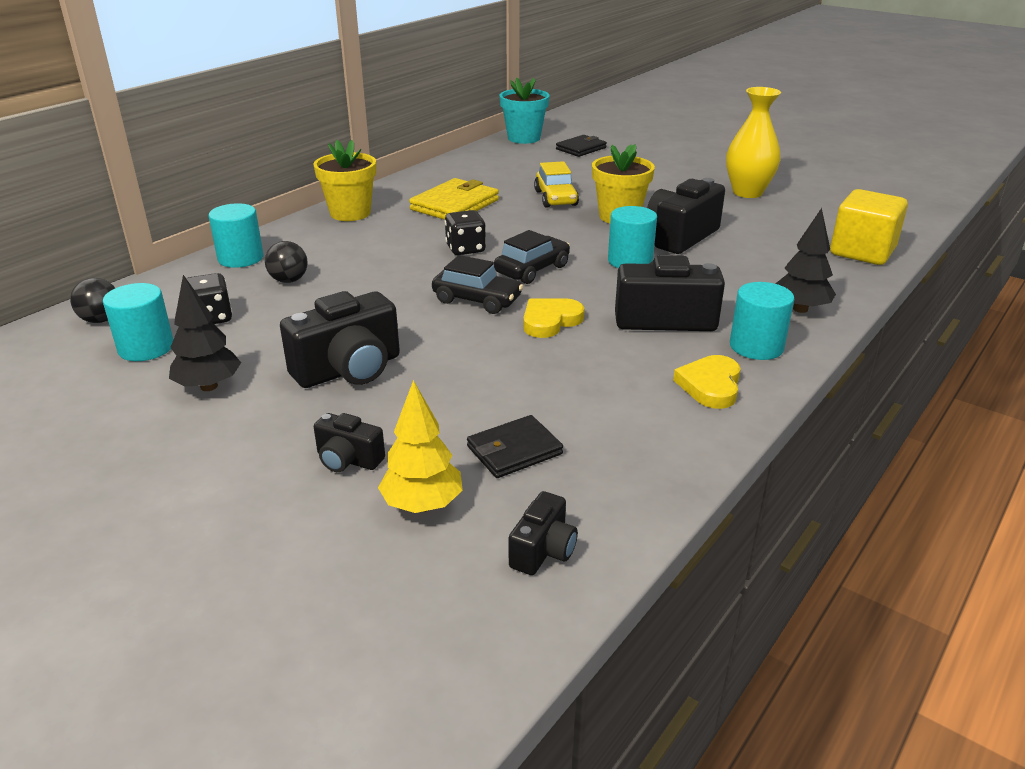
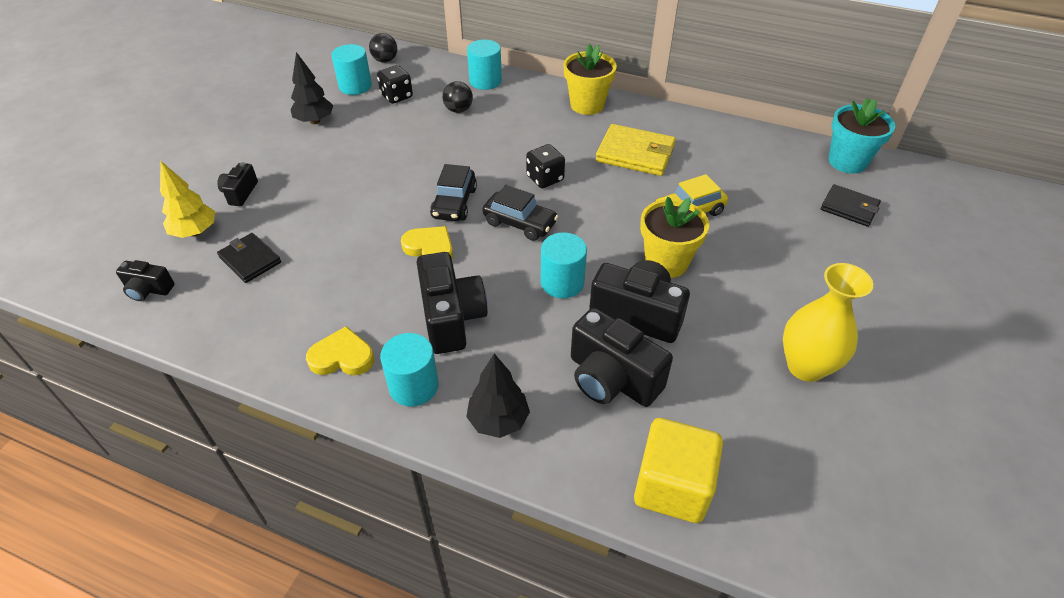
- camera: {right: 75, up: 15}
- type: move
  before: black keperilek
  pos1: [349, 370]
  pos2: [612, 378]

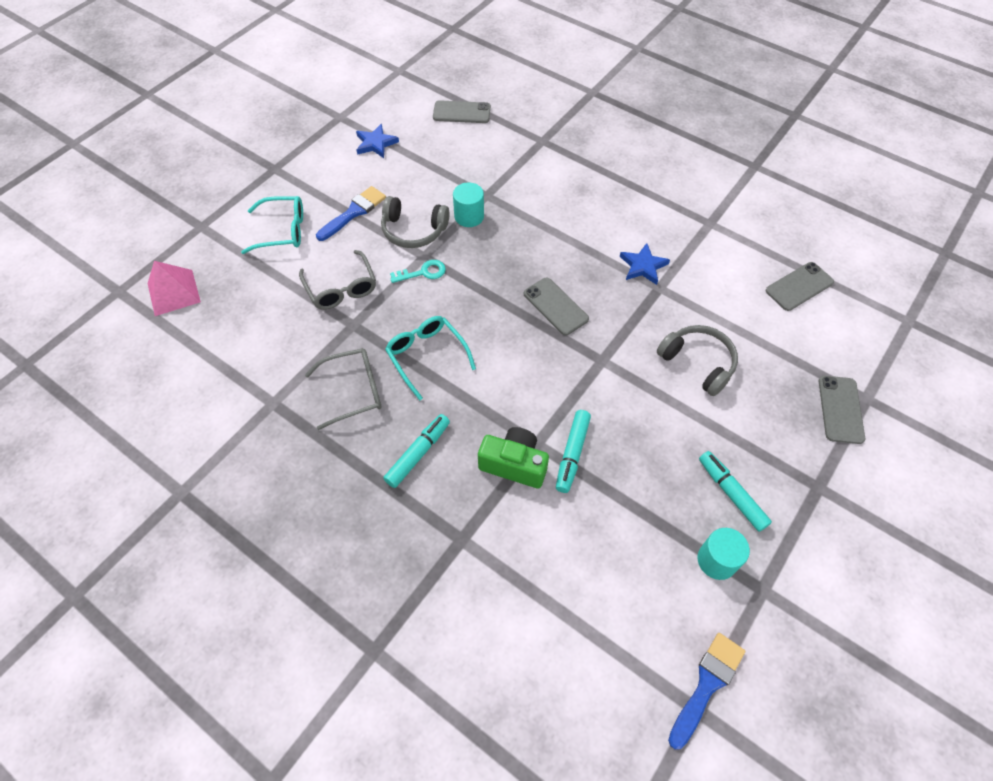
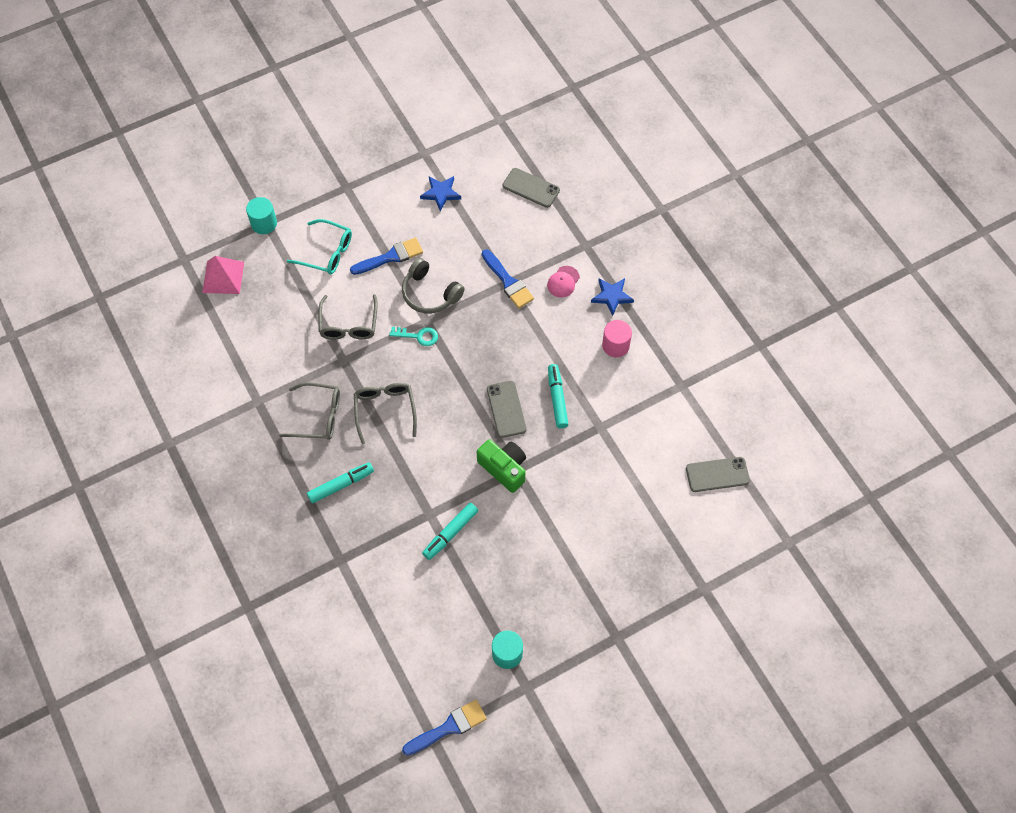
- camera: {right: 25, up: 5}
- type: move
  before: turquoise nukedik
  pos1: [469, 216]
  pos2: [264, 223]
- type: recolor
  before: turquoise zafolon
  after: grey zafolon
  pos1: [427, 356]
  pos2: [385, 411]
- type: move
  before: green keperilek
  pos1: [514, 464]
  pos2: [504, 468]
- type: insert
  after: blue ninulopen
  pos2: [508, 282]
- type: insert
  after: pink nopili
  pos2: [563, 282]
- type: move
  before: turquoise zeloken
  pos1: [731, 493]
  pos2: [557, 398]
- type: move
  before: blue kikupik
  pos1: [643, 266]
  pos2: [612, 296]
- type: insert
  after: pink nukedik
  pos2: [615, 345]
- type: delete
  before: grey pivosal
  pos1: [698, 363]
- type: delete
  before: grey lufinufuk
  pos1: [840, 409]

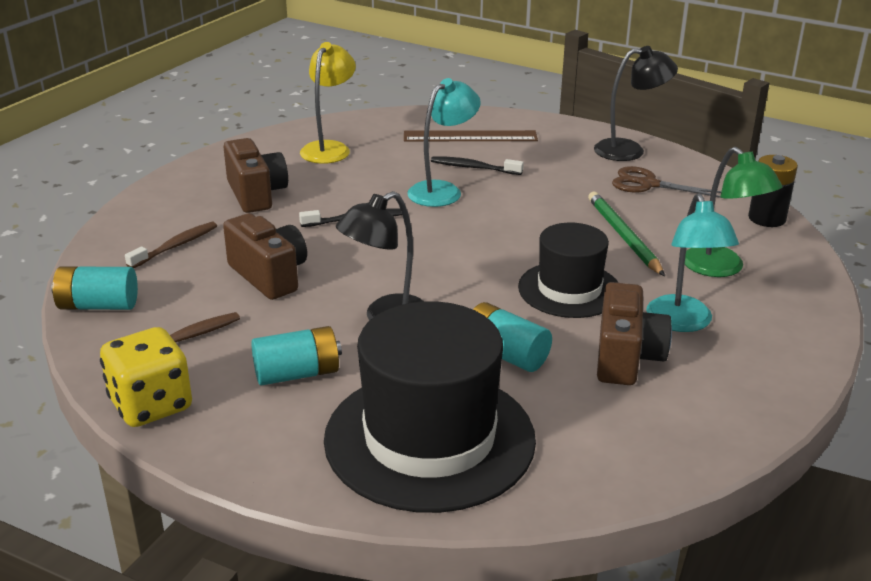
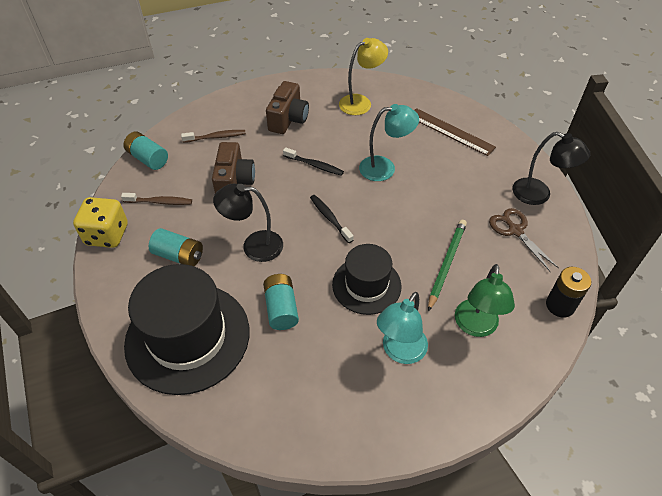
- camera: {right: 40, up: 20}
- type: move
  before: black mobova
  pos1: [473, 168]
  pos2: [330, 218]
- type: delete
  before: brown keperilek
  pos1: [626, 357]

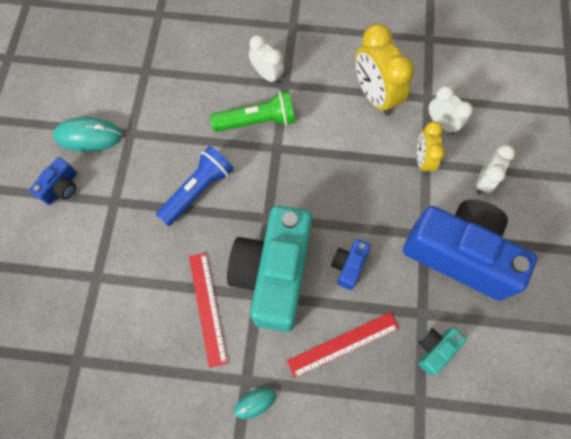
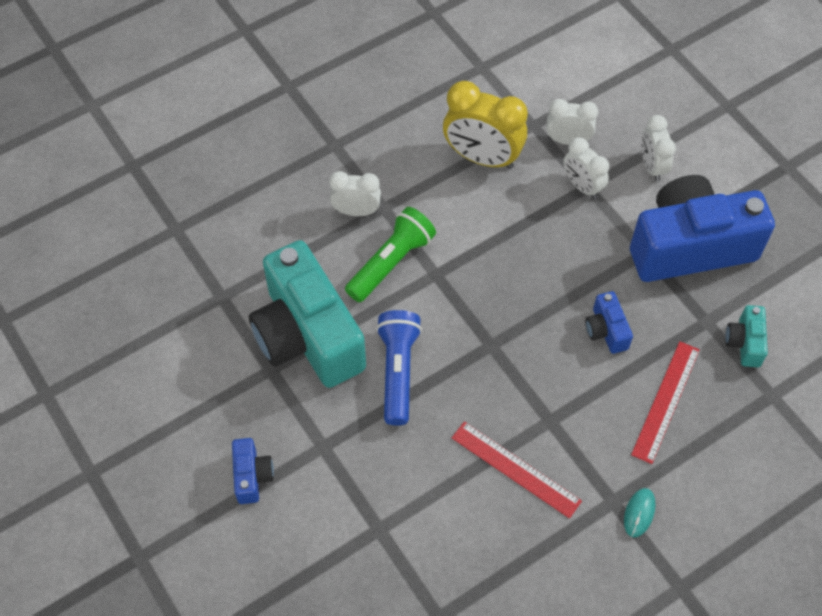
- camera: {right: -40, up: -10}
- type: move
  before: turquoise keperilek
  pos1: [274, 275]
  pos2: [307, 335]
- type: recolor
  before: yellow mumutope
  after: white mumutope
  pos1: [422, 160]
  pos2: [582, 186]
- type: delete
  before: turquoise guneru
  pos1: [88, 136]

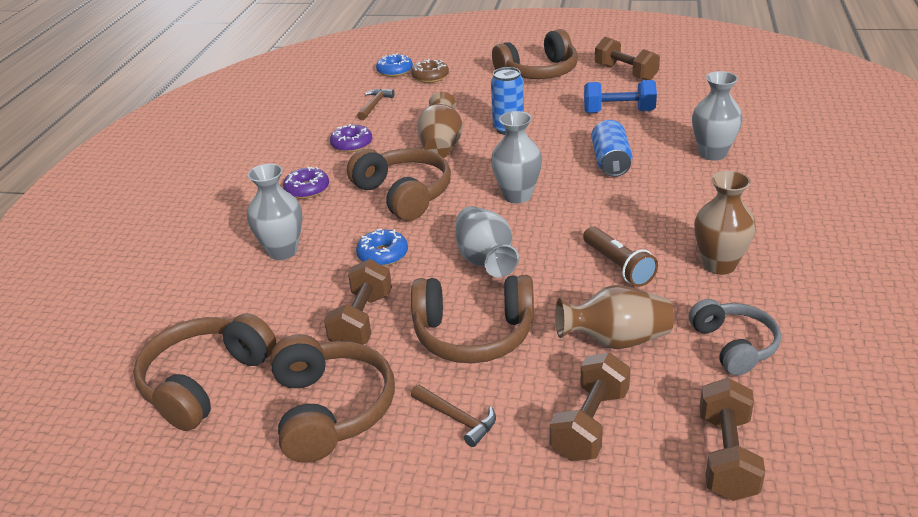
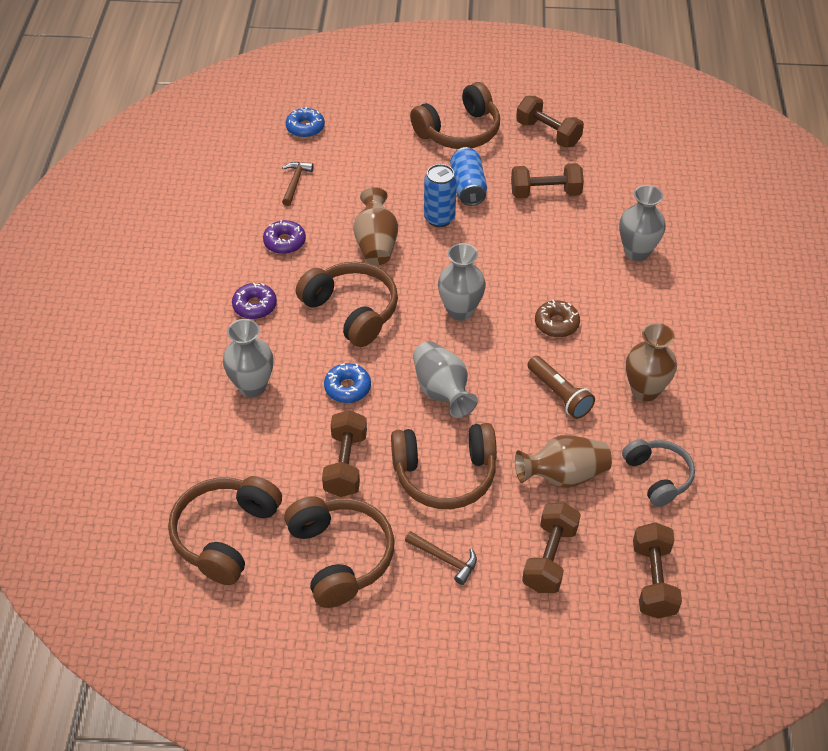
- camera: {right: -10, up: 15}
- type: move
  before: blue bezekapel
  pos1: [610, 162]
  pos2: [468, 187]
- type: recolor
  before: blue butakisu
  after: brown butakisu
  pos1: [618, 112]
  pos2: [545, 193]
- type: move
  before: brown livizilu
  pos1: [430, 77]
  pos2: [556, 324]

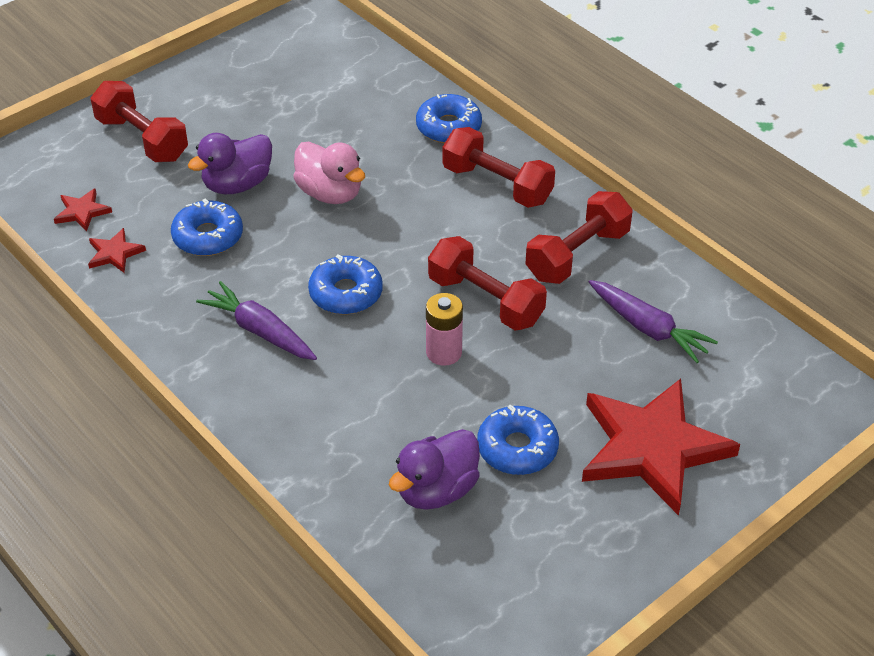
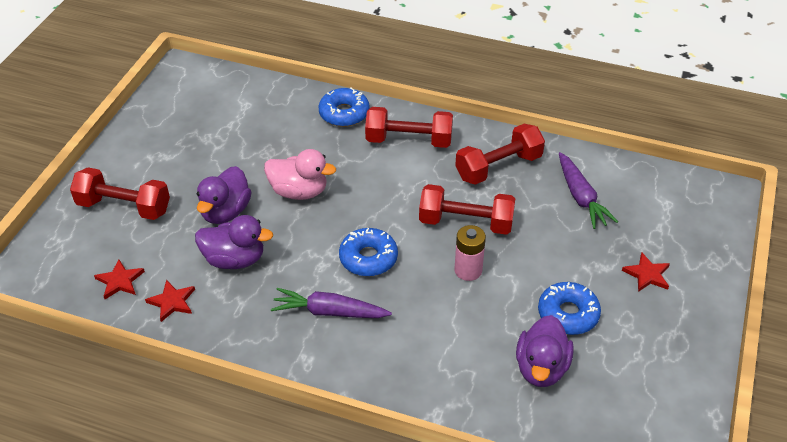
- camera: {right: -30, up: 0}
- type: replace
  before: blue livizilu
  after: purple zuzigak
  pos1: [208, 236]
  pos2: [234, 259]
- type: rotate
  before: red butakisu
  pos1: [577, 255]
  pos2: [498, 167]
  turn: 45
- type: rotate
  before: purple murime
  pos1: [648, 328]
  pos2: [581, 197]
  turn: 60
- type: resize
  before: red kikupik
  pos1: [652, 448]
  pos2: [647, 274]
  scale: 0.41

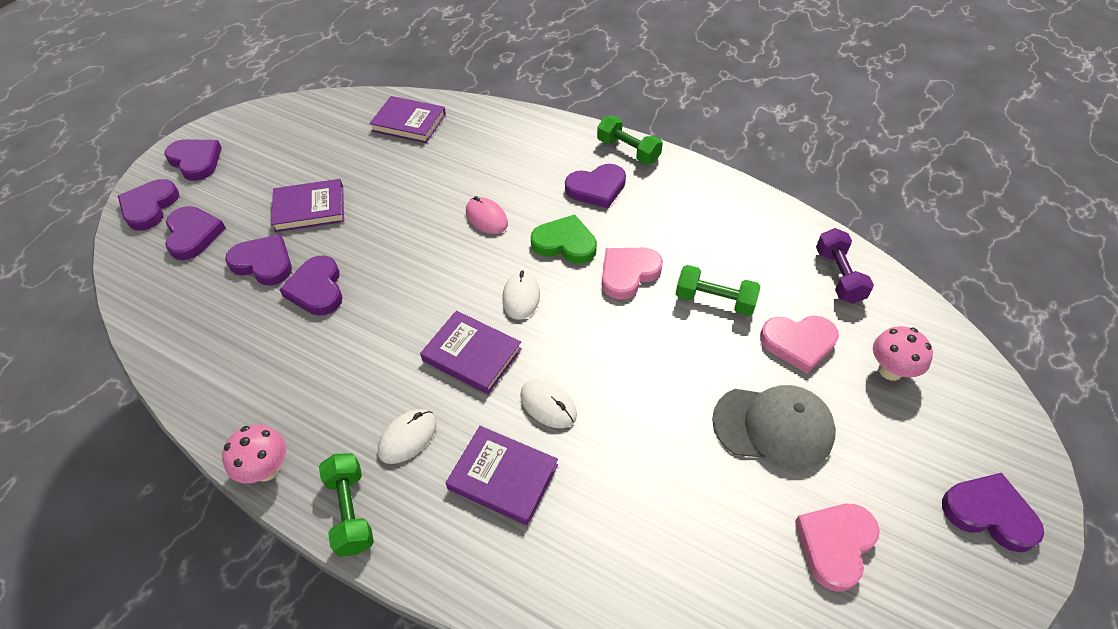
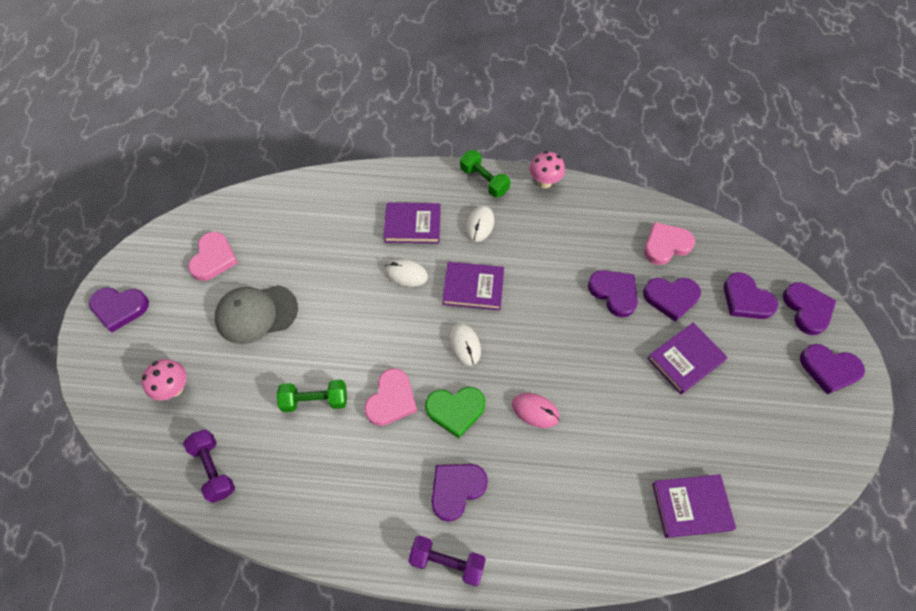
- camera: {right: 155, up: 10}
- type: recolor
  before: green butakisu
  after: purple butakisu
  pos1: [628, 151]
  pos2: [447, 562]
- type: move
  before: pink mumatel
  pos1: [798, 343]
  pos2: [666, 245]

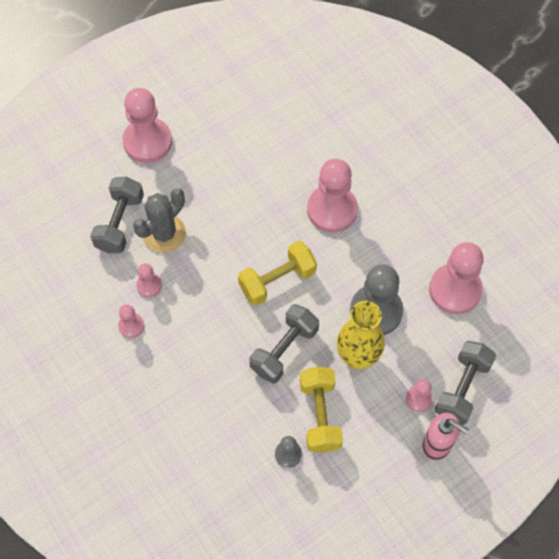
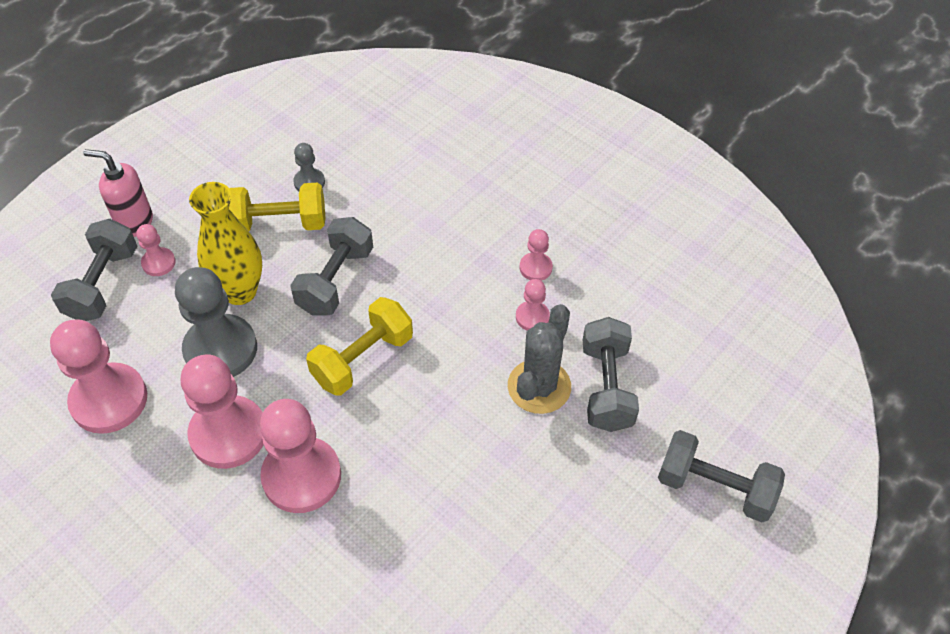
- camera: {right: 165, up: -10}
- type: move
  before: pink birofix
  pos1: [147, 141]
  pos2: [228, 434]
- type: rotate
  before: yellow butakisu
  pos1: [320, 415]
  pos2: [278, 224]
  turn: -75
- type: insert
  after: grey butakisu
  pos2: [714, 487]

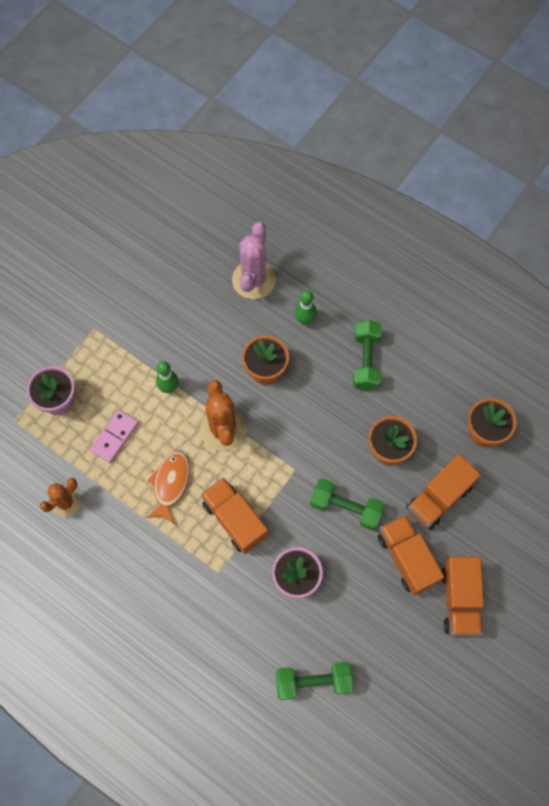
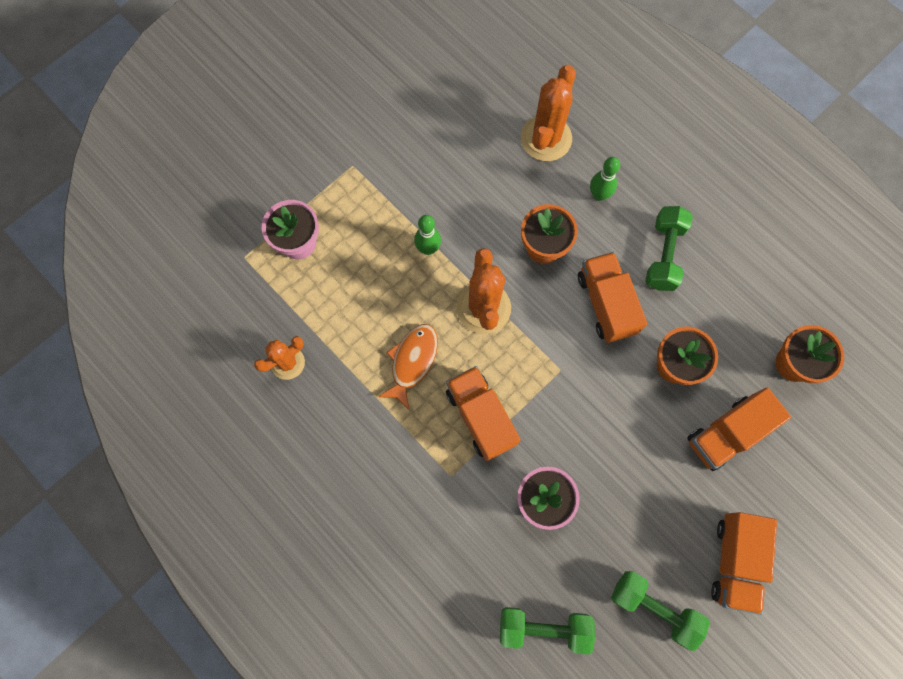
- camera: {right: 10, up: 5}
- type: recolor
  before: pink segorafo
  after: orange segorafo
  pos1: [253, 280]
  pos2: [546, 138]
- type: move
  before: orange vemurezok
  pos1: [407, 558]
  pos2: [606, 304]
- type: move
  before: green butakisu
  pos1: [346, 508]
  pos2: [654, 608]
- type: delete
  before: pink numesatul
  pos1: [115, 437]

